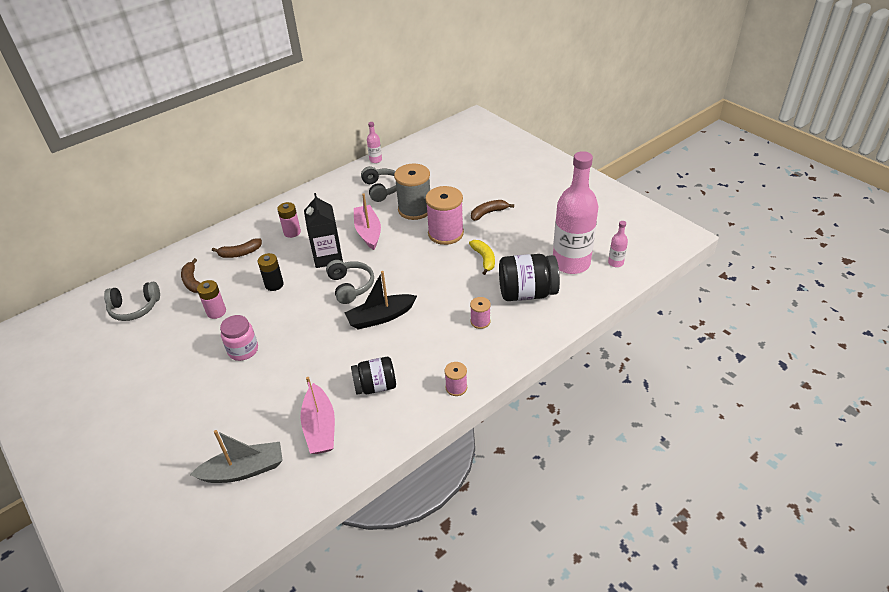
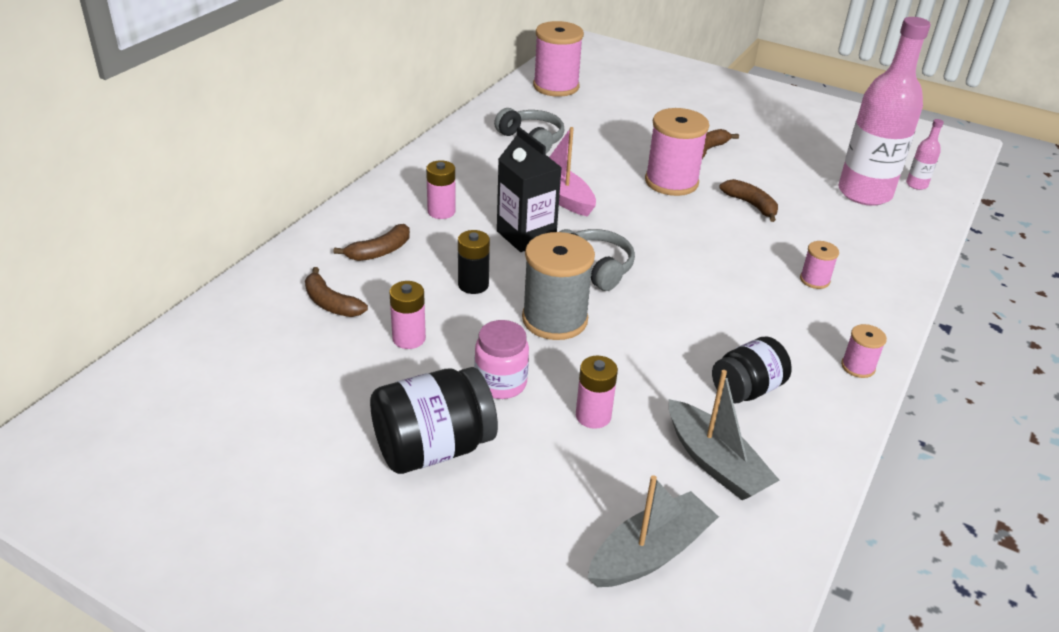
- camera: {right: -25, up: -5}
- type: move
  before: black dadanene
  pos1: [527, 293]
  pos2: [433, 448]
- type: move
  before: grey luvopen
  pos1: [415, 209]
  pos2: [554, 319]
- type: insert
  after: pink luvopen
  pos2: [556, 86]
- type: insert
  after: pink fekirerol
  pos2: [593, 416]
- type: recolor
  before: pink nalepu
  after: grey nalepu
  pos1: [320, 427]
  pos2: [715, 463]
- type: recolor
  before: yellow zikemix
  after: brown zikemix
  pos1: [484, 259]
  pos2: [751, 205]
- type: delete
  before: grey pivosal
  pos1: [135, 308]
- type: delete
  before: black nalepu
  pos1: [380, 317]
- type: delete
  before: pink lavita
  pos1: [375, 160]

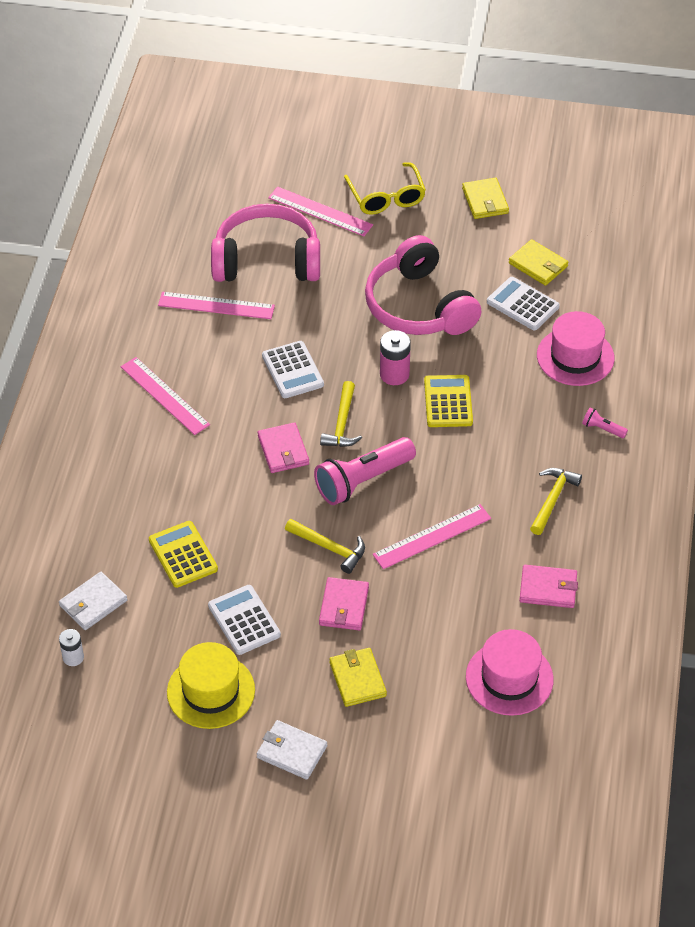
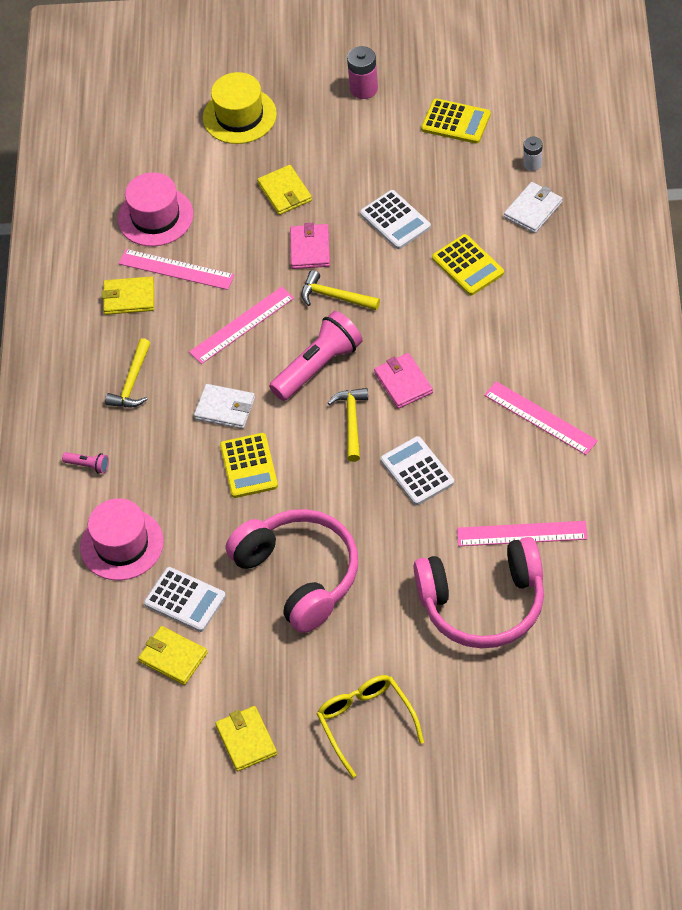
- camera: {right: 175, up: 5}
- type: recolor
  before: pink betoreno
  after: yellow betoreno
  pos1: [548, 588]
  pos2: [129, 298]
- type: move
  before: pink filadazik
  pos1: [320, 211]
  pos2: [176, 269]
- type: move
  before: white betoreno
  pos1: [291, 752]
  pos2: [225, 408]
- type: move
  before: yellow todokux
  pos1: [211, 691]
  pos2: [239, 116]
- type: move
  before: pink fekirerol
  pos1: [394, 374]
  pos2: [364, 89]
- type: insert
  after: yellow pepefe
  pos2: [456, 122]

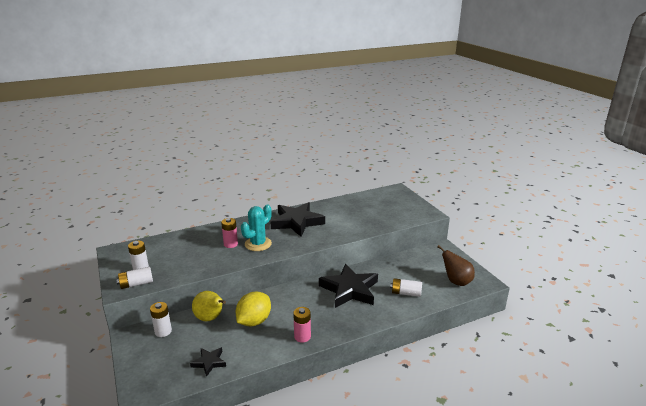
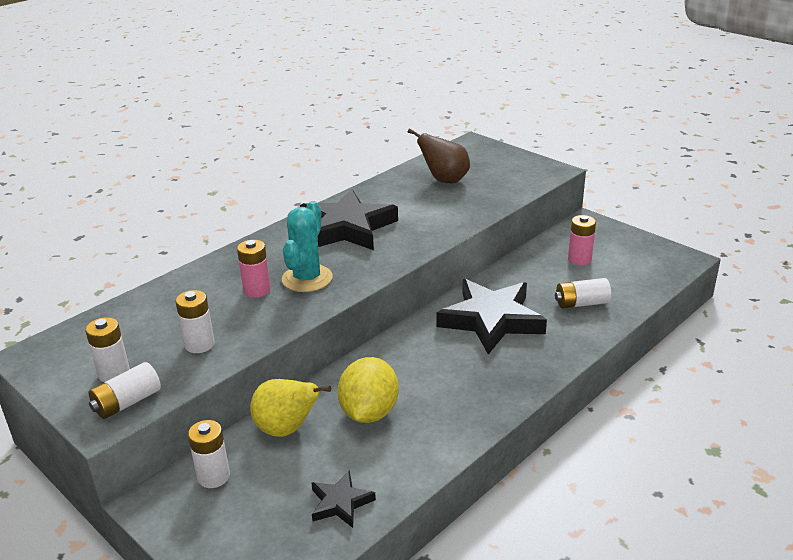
- camera: {right: -20, up: 5}
- type: insert
  after: white fekirerol
  pos2: [199, 344]
- type: move
  before: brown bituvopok
  pos1: [456, 281]
  pos2: [444, 180]
- type: move
  before: pink fekirerol
  pos1: [302, 336]
  pos2: [579, 259]

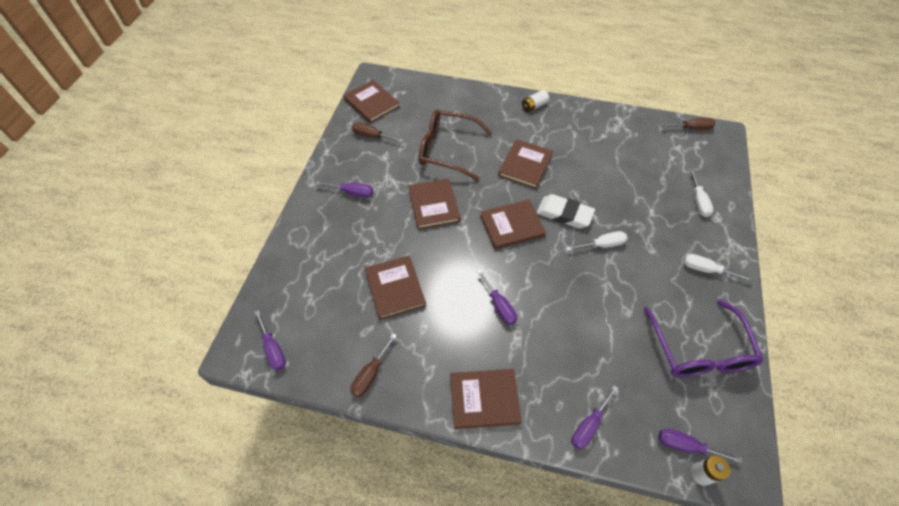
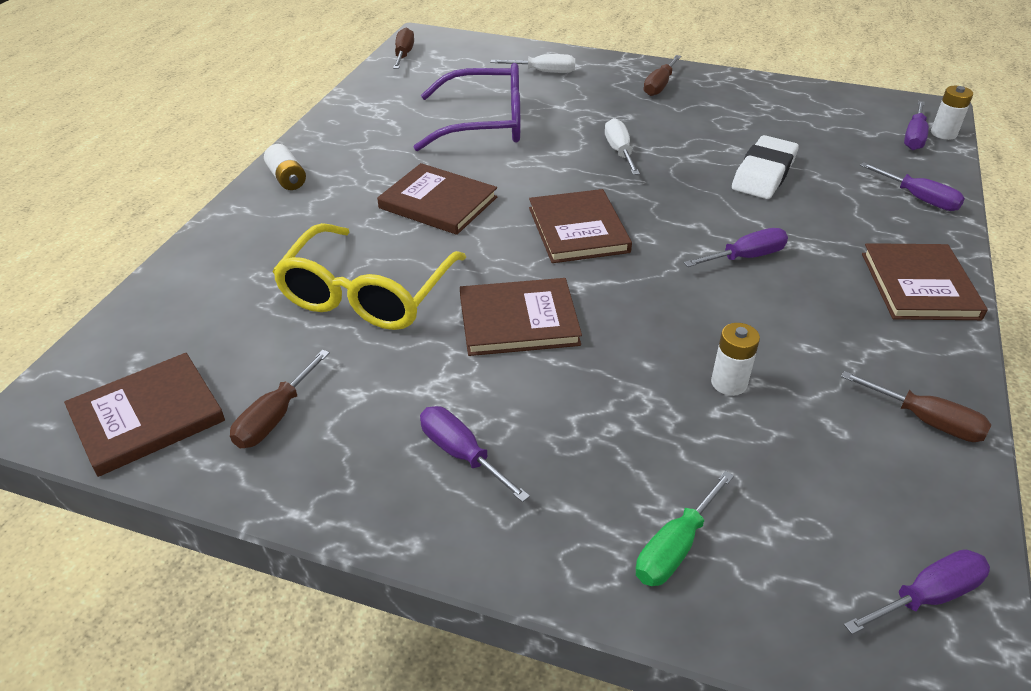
- camera: {right: -85, up: -15}
- type: recolor
  before: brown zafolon
  after: yellow zafolon
  pos1: [447, 150]
  pos2: [367, 294]
- type: move
  before: purple zafolon
  pos1: [699, 350]
  pos2: [484, 124]
- type: rotate
  before: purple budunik
  pos1: [352, 193]
  pos2: [461, 454]
  turn: -60
- type: insert
  after: green budunik
  pos2: [675, 547]
- type: recolor
  before: white budunik
  after: brown budunik
  pos1: [706, 269]
  pos2: [659, 86]
- type: replace
  before: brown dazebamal
  after: white fekirerol
  pos1: [395, 288]
  pos2: [729, 383]
- type: move
  before: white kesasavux
  pos1: [564, 214]
  pos2: [764, 174]

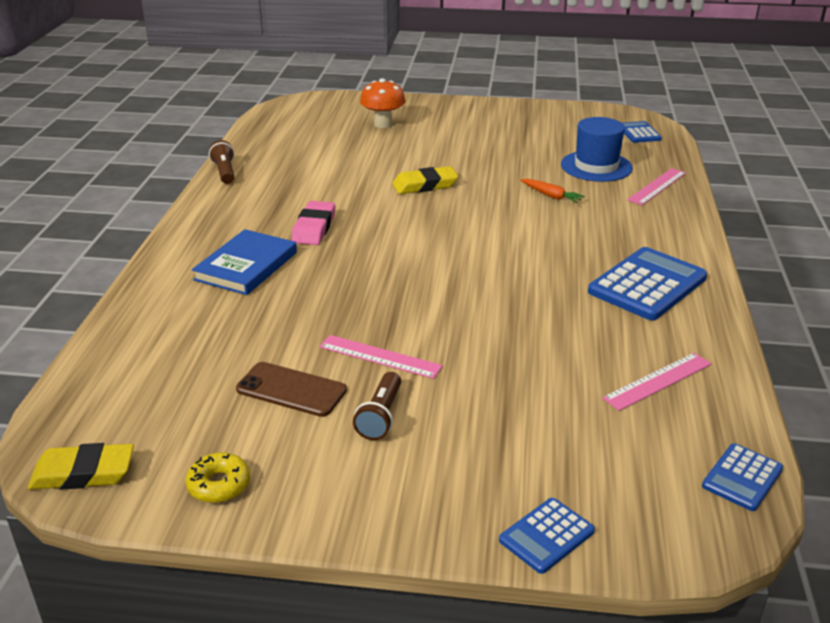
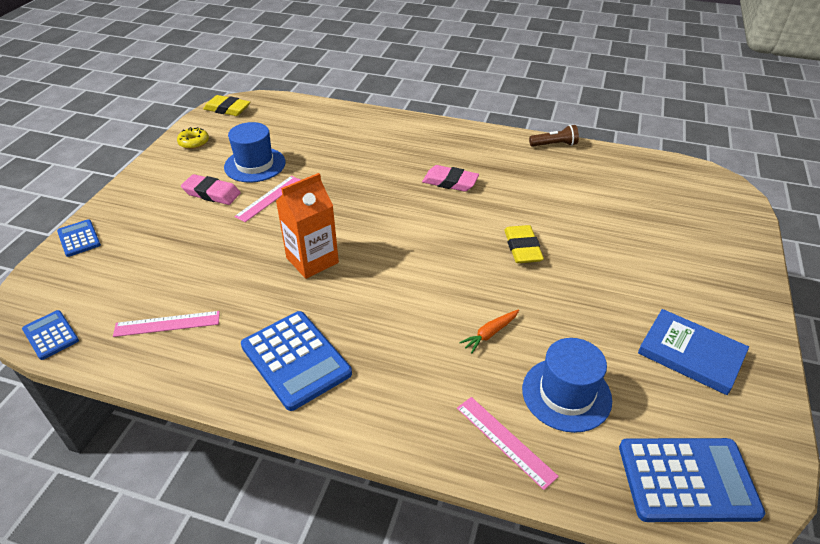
- camera: {right: 100, up: 10}
- type: rotate
  before: pink filadazik
  pos1: [658, 381]
  pos2: [167, 324]
  turn: -75
- type: replace
  before: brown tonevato
  after: pink kesasavux
  pos1: [380, 416]
  pos2: [211, 193]
- type: rotate
  before: yellow kesasavux
  pos1: [83, 473]
  pos2: [227, 109]
  turn: -75
- type: replace
  before: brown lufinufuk
  after: blue todokux
  pos1: [291, 390]
  pos2: [255, 165]
- type: insert
  after: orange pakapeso
  pos2: [312, 260]
- type: resize
  before: blue pepefe
  pos1: [639, 133]
  pos2: [687, 480]
  scale: 1.85
- type: move
  before: blue dazebamal
  pos1: [246, 266]
  pos2: [691, 354]
- type: delete
  before: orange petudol
  pos1: [383, 124]

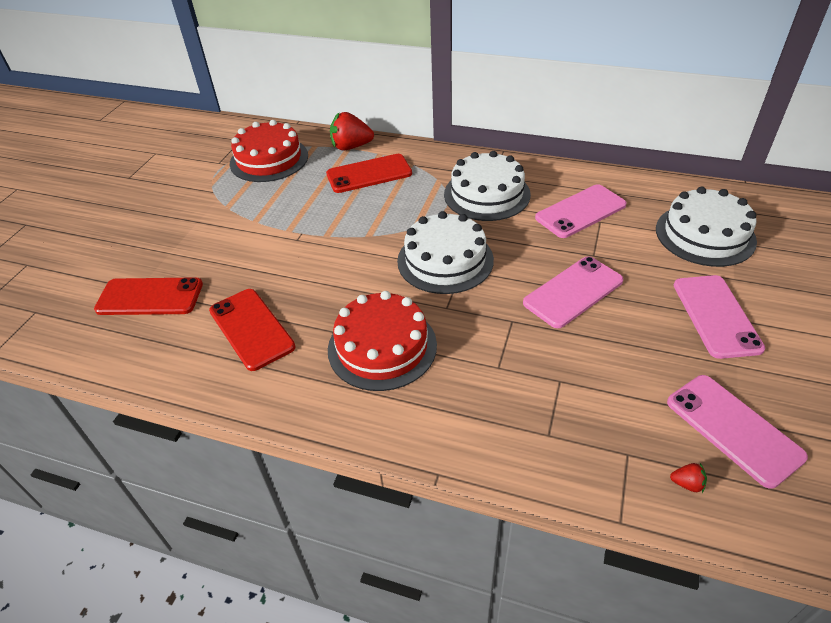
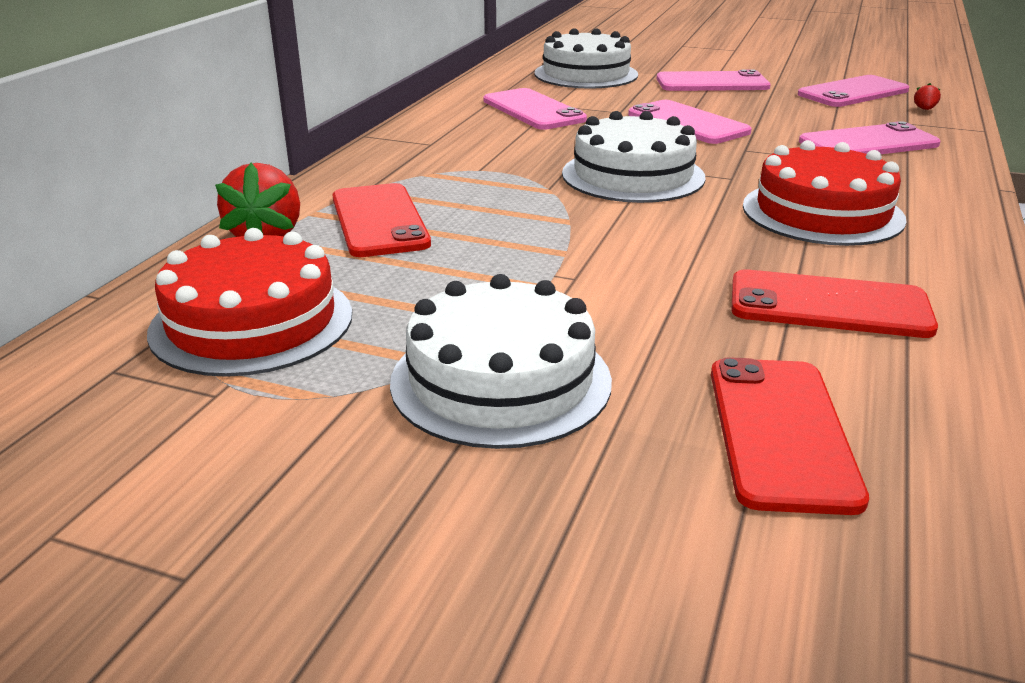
- camera: {right: -90, up: -15}
- type: move
  before: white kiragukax
  pos1: [487, 194]
  pos2: [501, 380]
- type: rotate
  before: red lufinufuk
  pos1: [251, 329]
  pos2: [829, 305]
  turn: 45
- type: insert
  after: pink lufinufuk
  pos2: [868, 143]

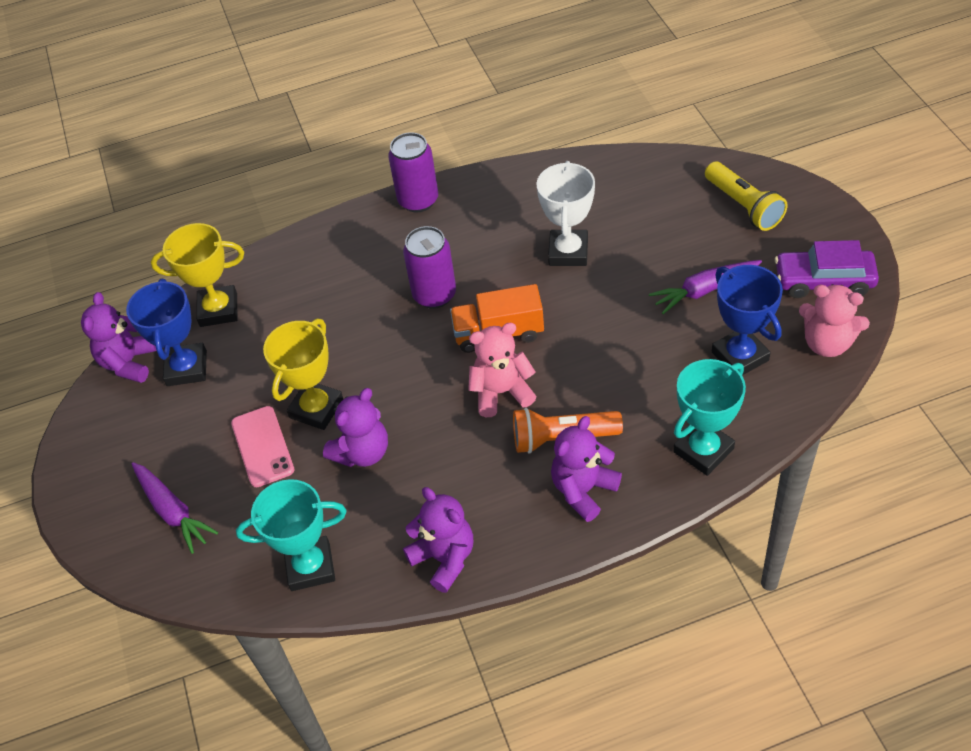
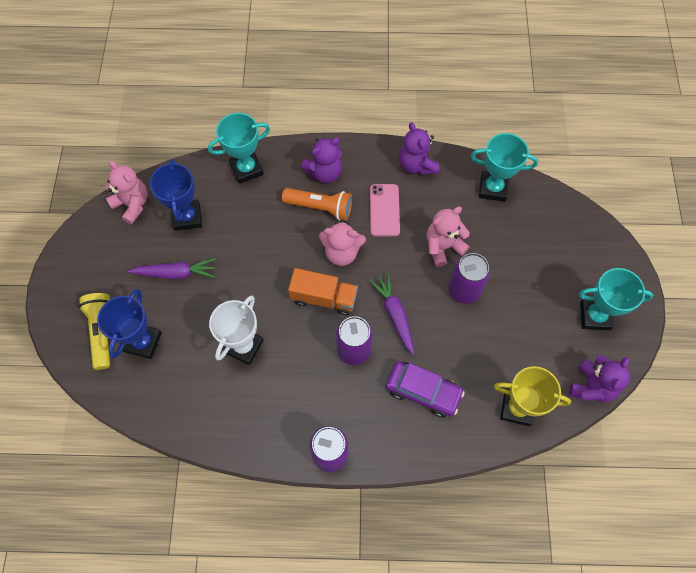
- camera: {right: -165, up: 15}
- type: move
  before: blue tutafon
  pos1: [187, 368]
  pos2: [143, 342]
- type: move
  before: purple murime
  pos1: [172, 511]
  pos2: [394, 315]
- type: move
  before: pink lufinufuk
  pos1: [262, 446]
  pos2: [384, 210]
- type: move
  before: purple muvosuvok
  pos1: [824, 281]
  pos2: [423, 391]
- type: recolor
  before: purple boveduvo
  after: pink boveduvo
  pos1: [362, 452]
  pos2: [443, 247]
- type: replace
  before: yellow tutafon
  after: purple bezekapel
  pos1: [316, 409]
  pos2: [464, 290]
- type: insert
  after: turquoise tutafon
  pos2: [595, 316]

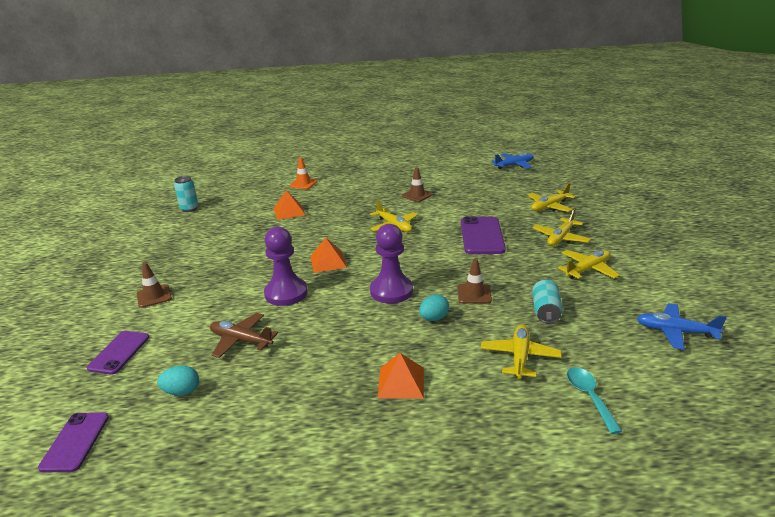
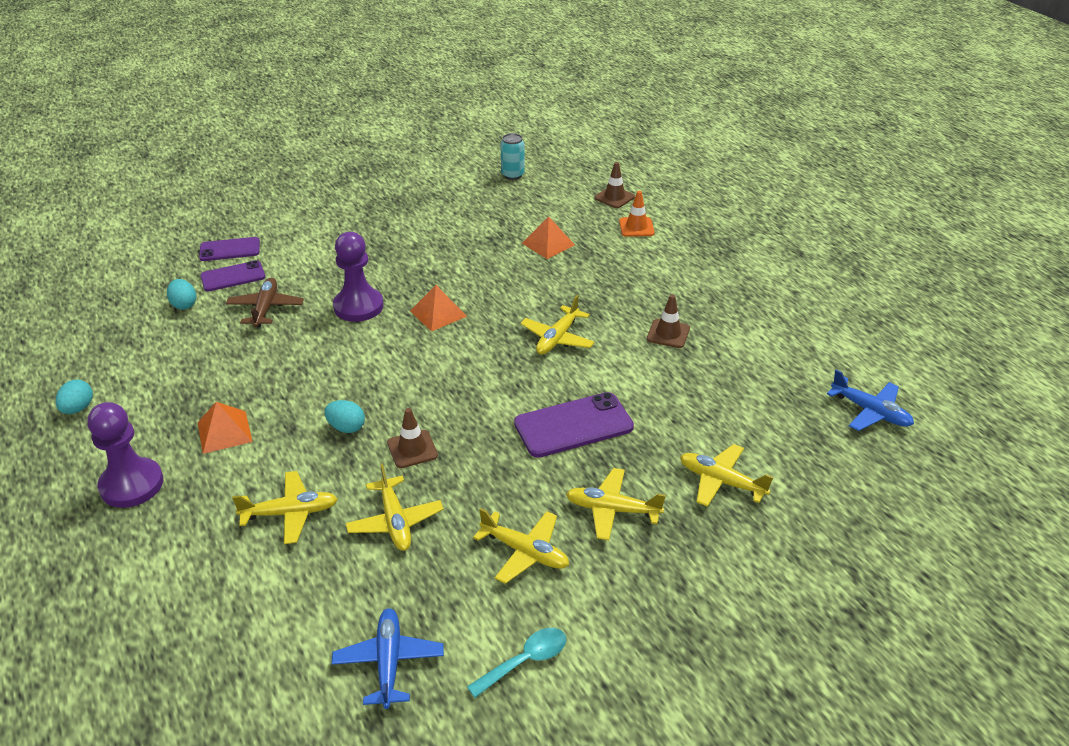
- camera: {right: 65, up: 10}
- type: insert
  after: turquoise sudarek
  pos2: [78, 408]
- type: move
  before: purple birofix
  pos1: [391, 291]
  pos2: [131, 485]
- type: move
  before: purple lufinufuk
  pos1: [75, 442]
  pos2: [233, 277]
- type: replace
  before: turquoise bezekapel
  after: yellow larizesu
  pos1: [545, 311]
  pos2: [395, 522]
- type: move
  before: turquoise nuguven
  pos1: [589, 397]
  pos2: [525, 661]
- type: move
  before: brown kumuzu
  pos1: [154, 296]
  pos2: [614, 197]

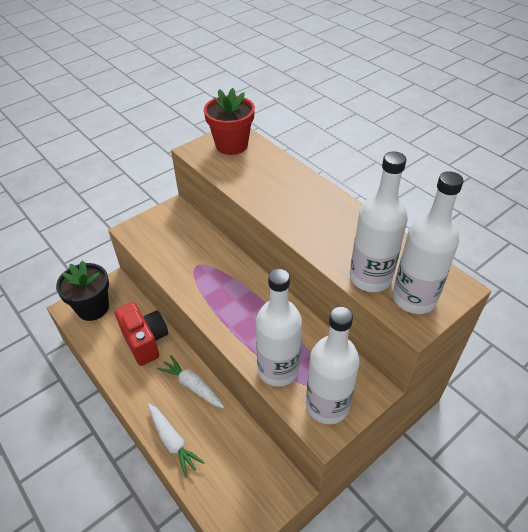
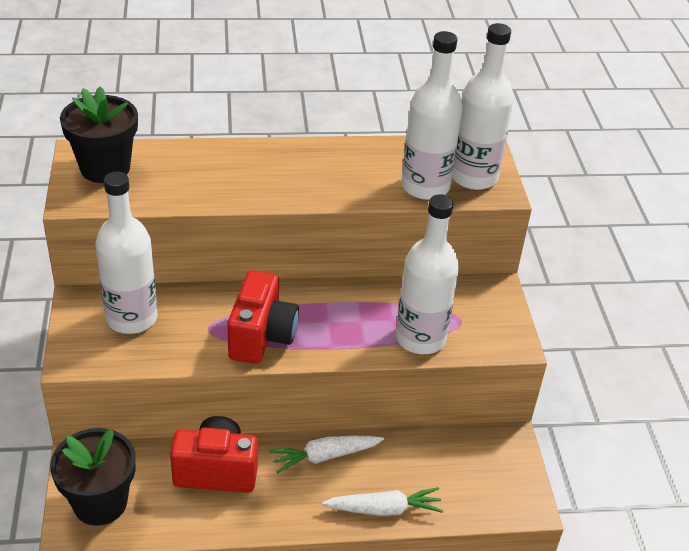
- camera: {right: -60, up: -5}
- type: recolor
  before: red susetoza
  after: black susetoza
  pos1: [231, 145]
  pos2: [105, 168]
- type: move
  before: white lavita
  pos1: [327, 405]
  pos2: [131, 318]
- type: insert
  after: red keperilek
  pos2: [262, 337]

